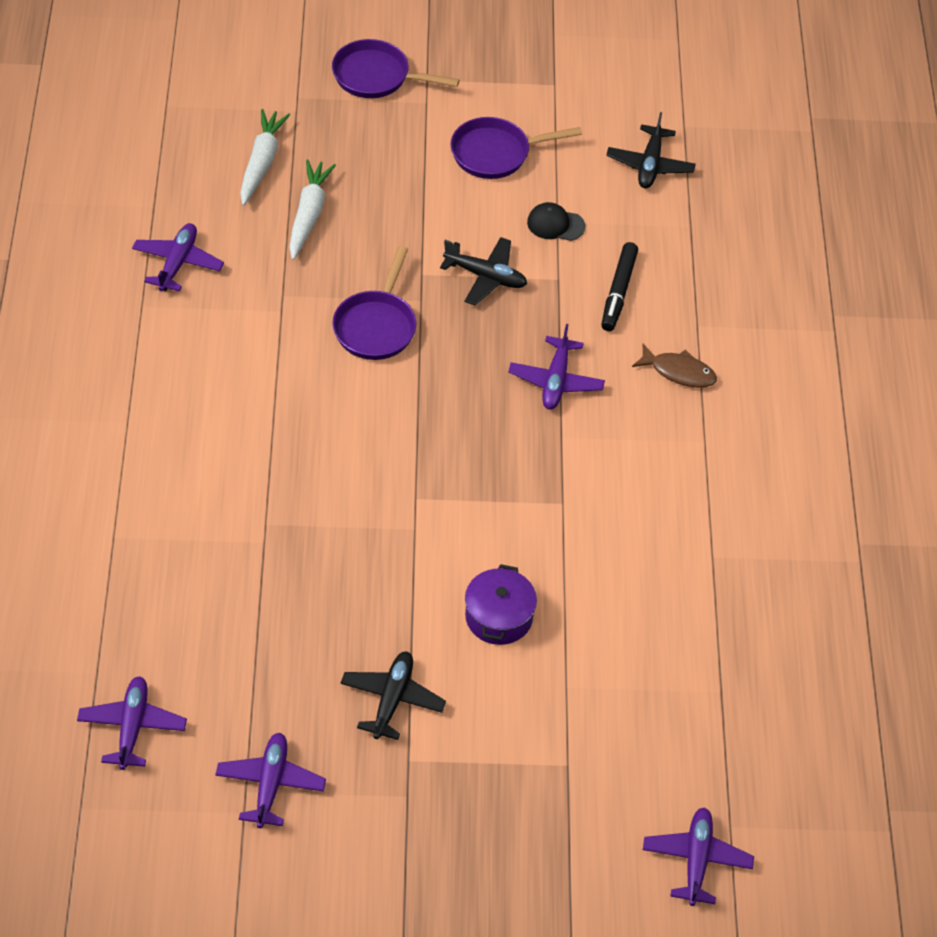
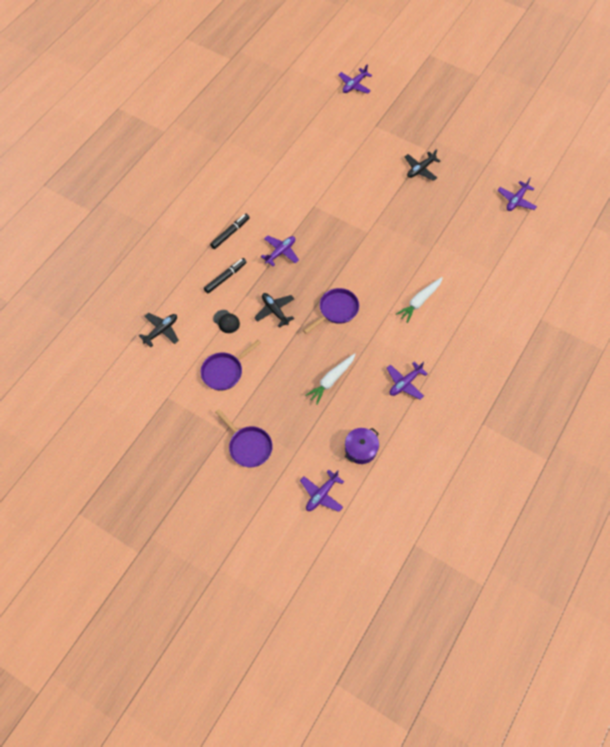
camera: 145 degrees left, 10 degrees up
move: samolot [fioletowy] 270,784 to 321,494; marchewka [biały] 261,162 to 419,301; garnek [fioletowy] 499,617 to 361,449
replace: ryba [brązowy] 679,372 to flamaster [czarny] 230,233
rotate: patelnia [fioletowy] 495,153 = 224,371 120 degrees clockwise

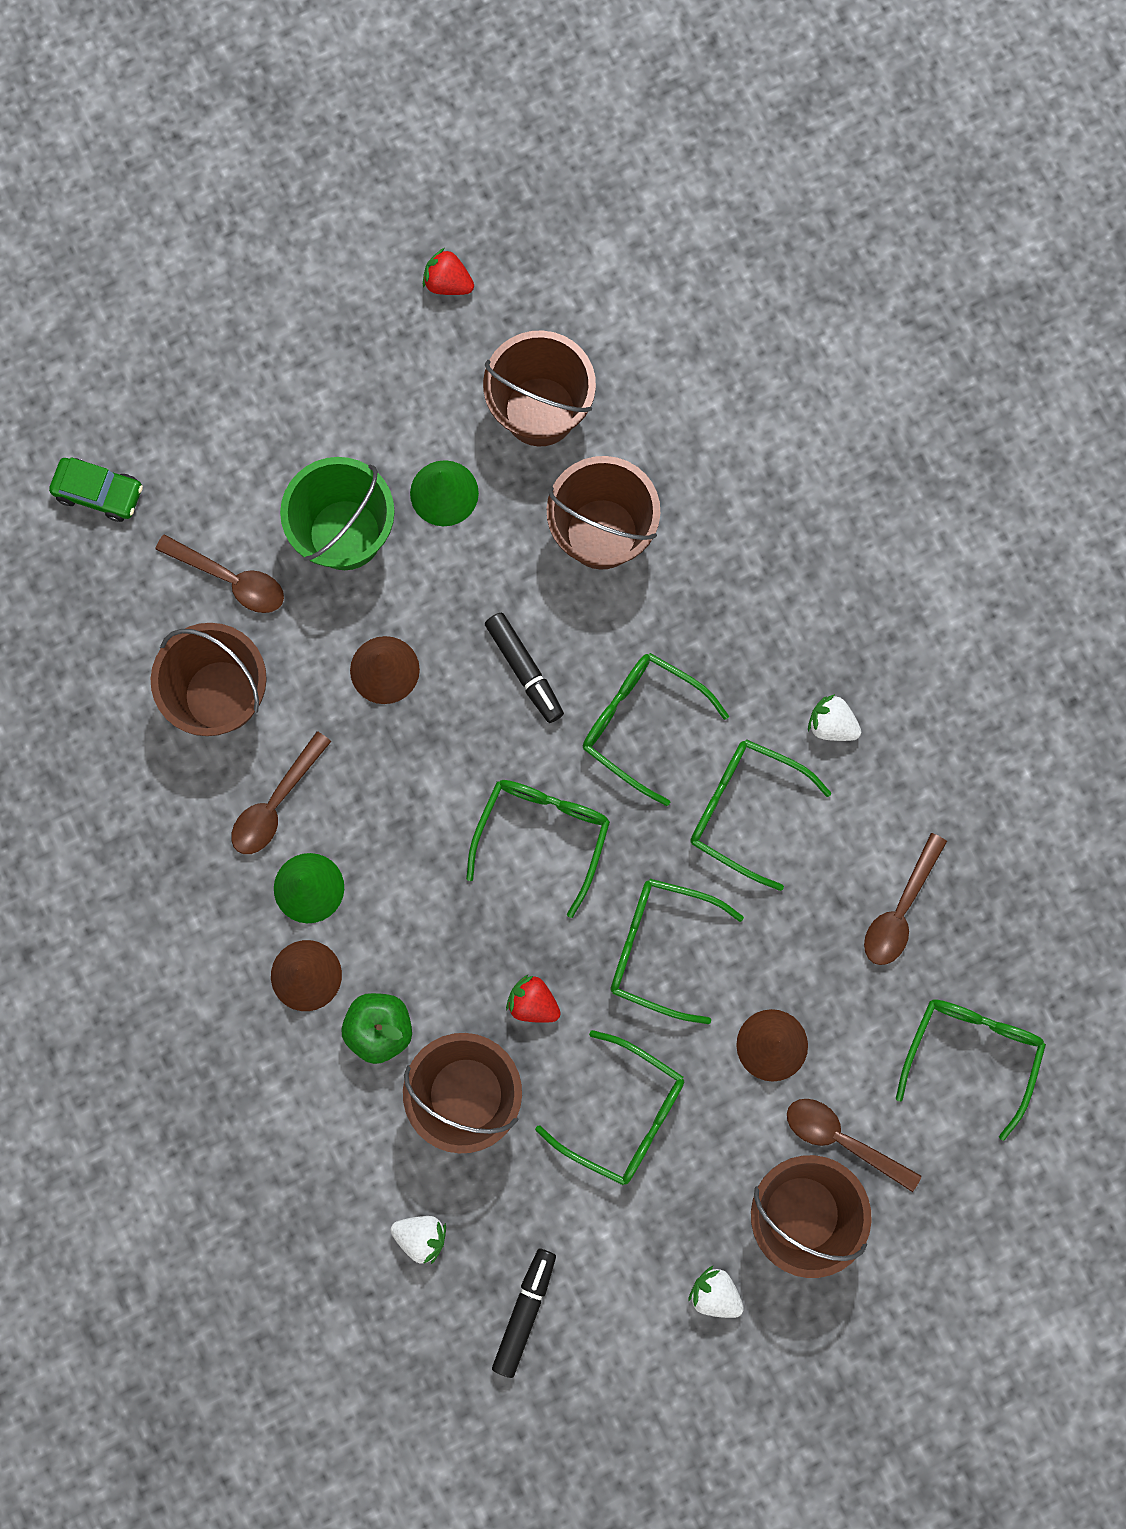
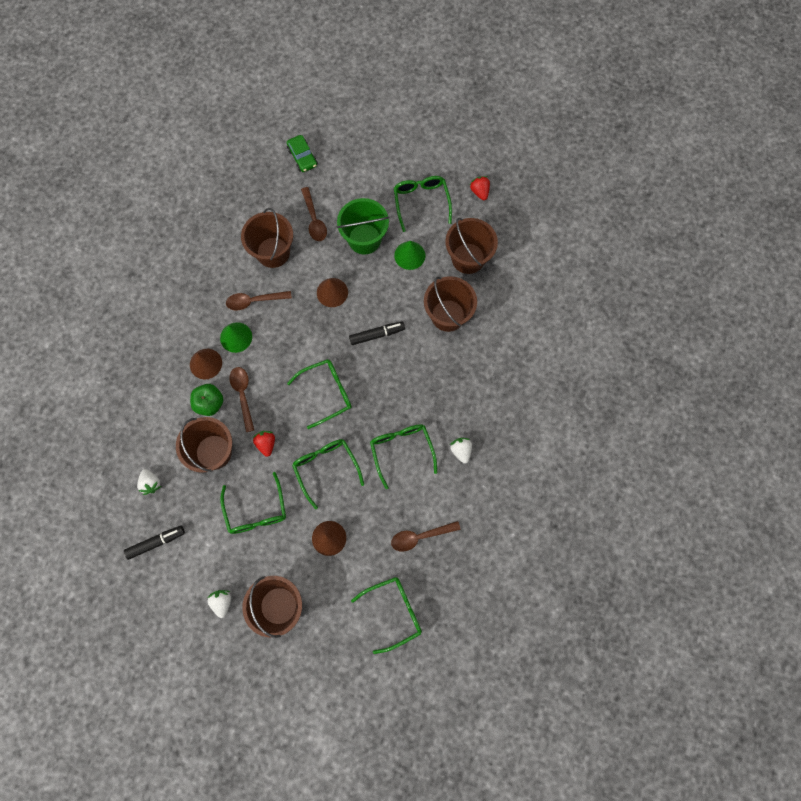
camera: 45 degrees right, 5 degrees down
move: okulary [zielony] 641,723 to 421,202; łyżka [brązowy] 842,1140 to 243,395
rotate: flamaster [czarny] 524,670 = 377,335 120 degrees counterclockwise

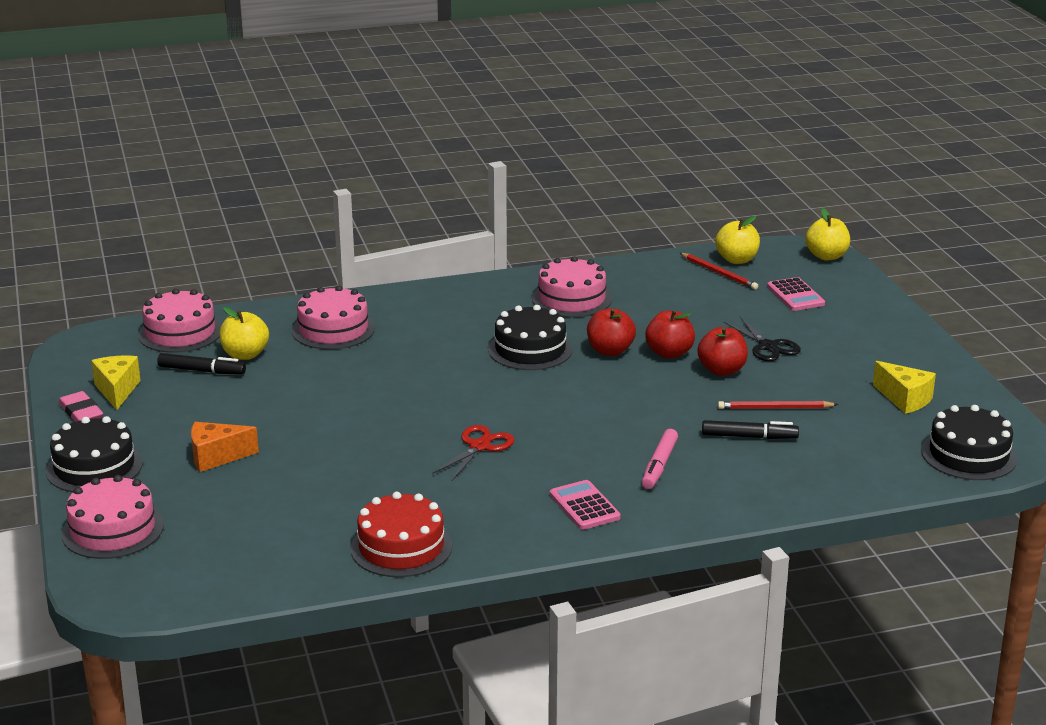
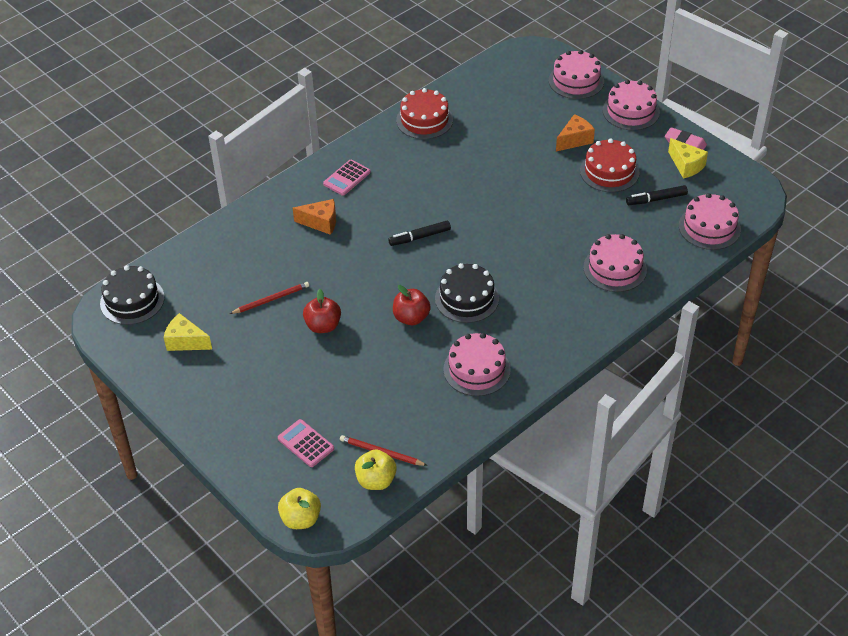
camera: 155 degrees right, 20 degrees up
delete: jabłko [żółty] 245,355; nożyczki [czerwony] 479,446; jabłko [czerwony] 669,353; nożyczki [czarny] 768,346
insert: tort [czerwony] 609,171
move: flamaster [czarny] 749,437 to 420,237
replace: flamaster [różowy] 659,465 to ser [pomarańczowy] 321,223
recolor: tort [czarny] 94,467 to tort [różowy] 631,111
rotate: kalkulator [różowy] 584,506 = 347,178 90 degrees clockwise

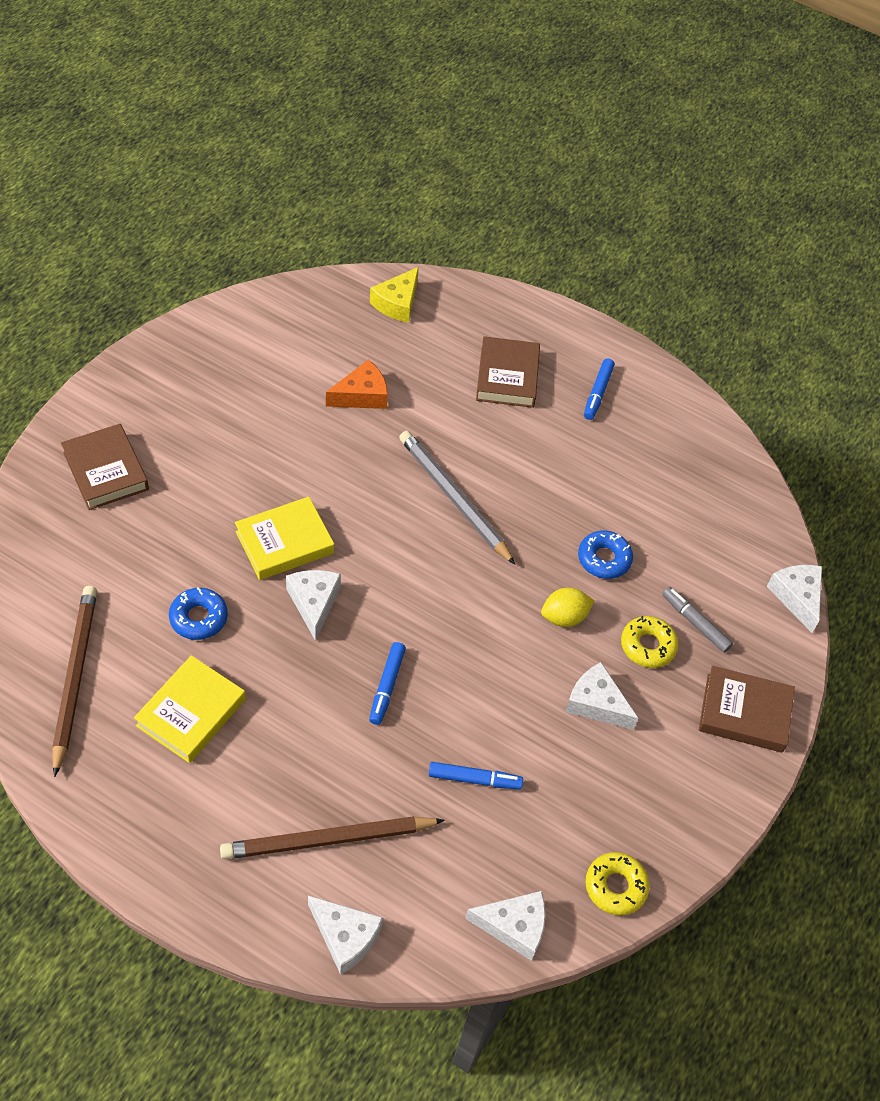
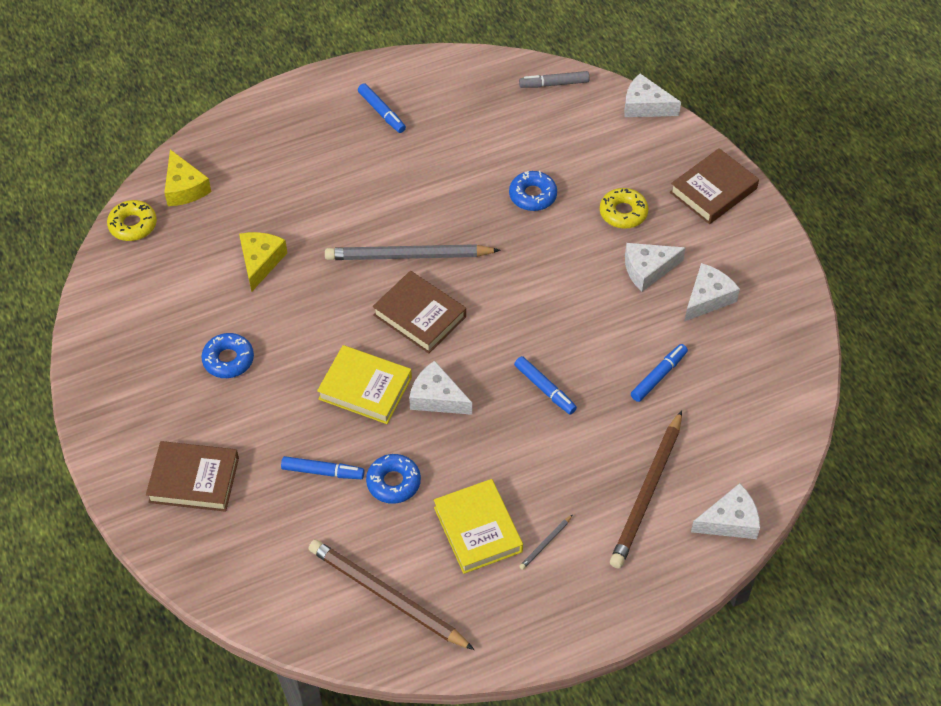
camera: 50 degrees left, 0 degrees up
delete: cytryna [żółty] 564,617
insert: donut [niebieski] 228,360; flamaster [niebieski] 323,472; ołówek [szary] 546,543
move: ser [biały] 514,927 to 708,298; książka [brązowy] 507,376 to 419,316; donut [żółty] 615,886 to 133,225; flamaster [szary] 695,623 to 554,84
recolor: ser [pomarańczowy] 362,395 to ser [żółty] 260,262
rotate: książka [żółty] 284,542 = 365,388 75 degrees counterclockwise

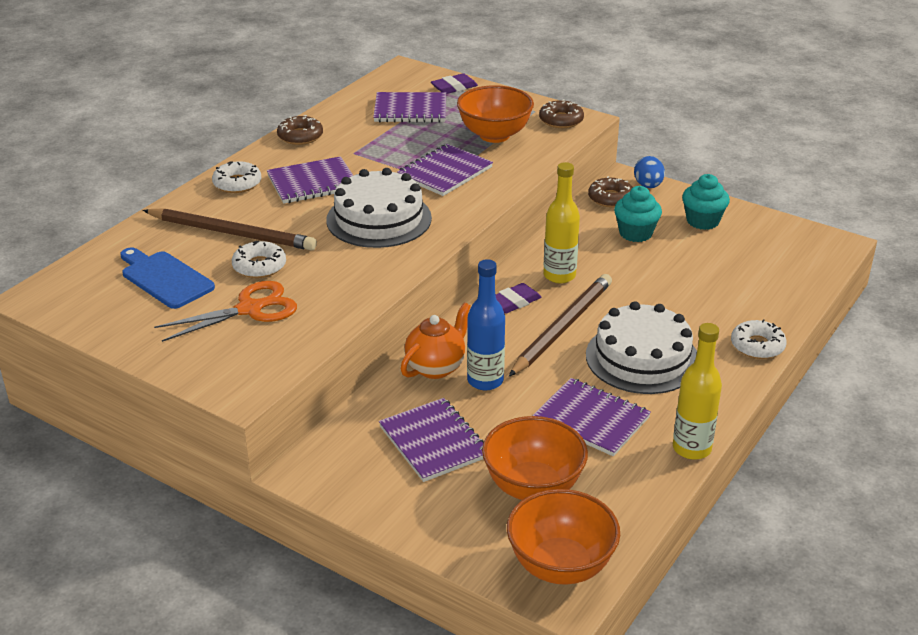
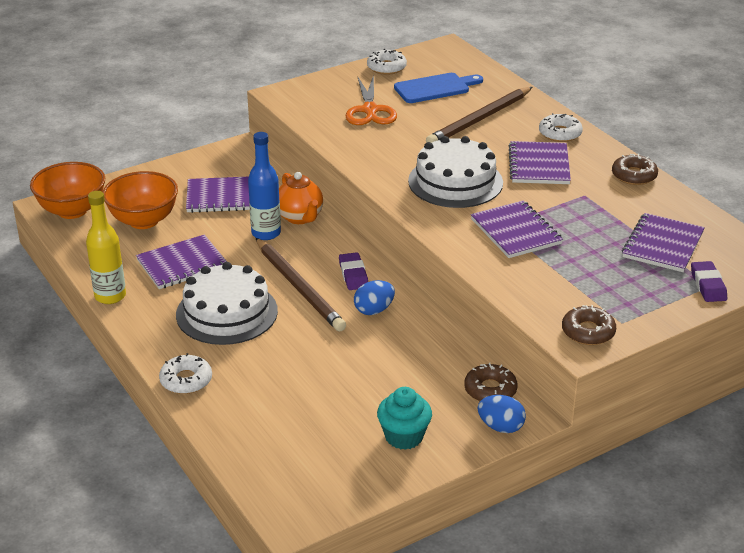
camera: 115 degrees right, 0 degrees up
delete: miska [pomarańczowy] 494,135; muffinka [turkusowy] 635,233
move: donut [biały] 259,266 to 386,67
replace: butelka [żółty] 559,276 to jajko [niebieski] 374,310

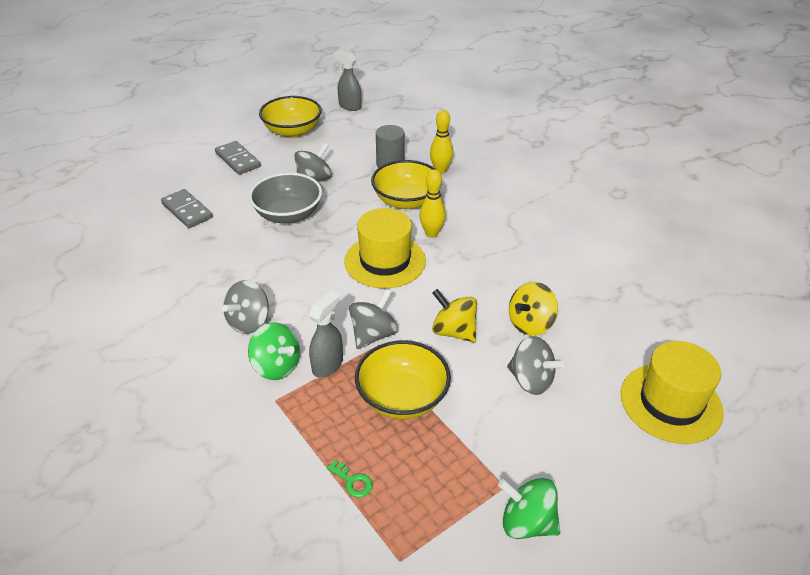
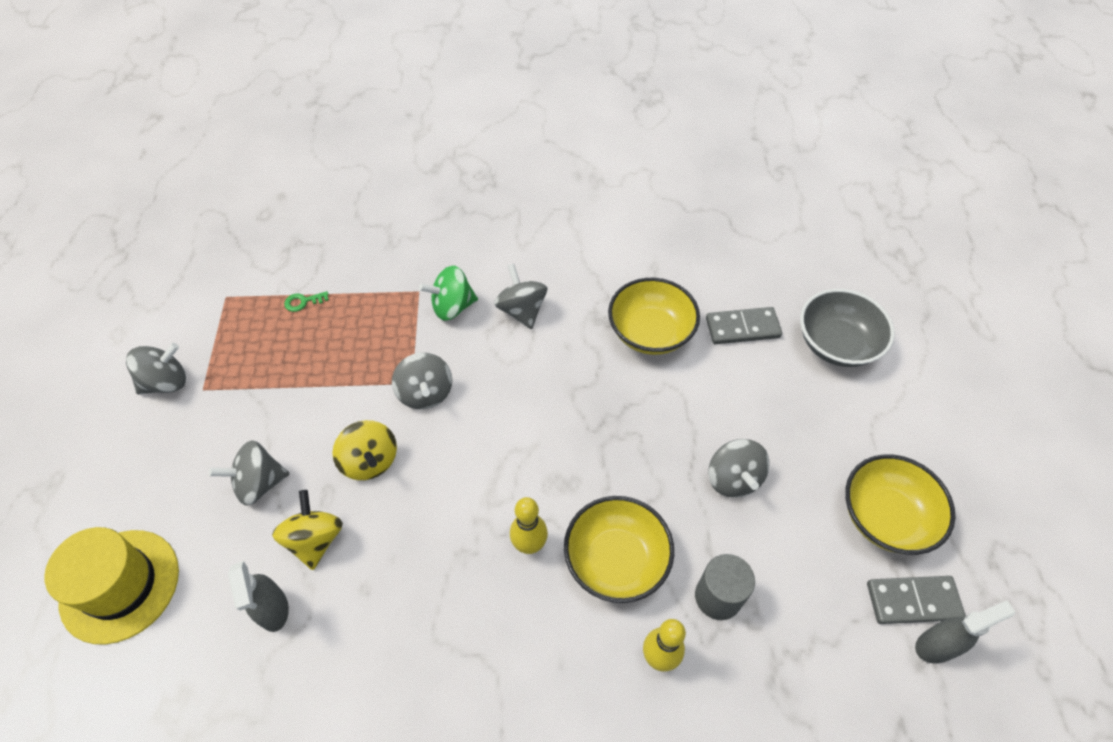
camera: 125 degrees right, 15 degrees up
delete: kapelusz [żółty] 385,261
move: kostka domina [szary] 237,160 to 913,600; miska [szary] 288,214 to 836,344; spryskiwacz [szary] 328,365 to 273,609; miska [żółty] 402,397 to 650,332
recolor: bączek [zielony] 526,523 to bączek [szary] 166,382
rotate: bączek [żółty] 453,331 = 370,461 75 degrees clockwise

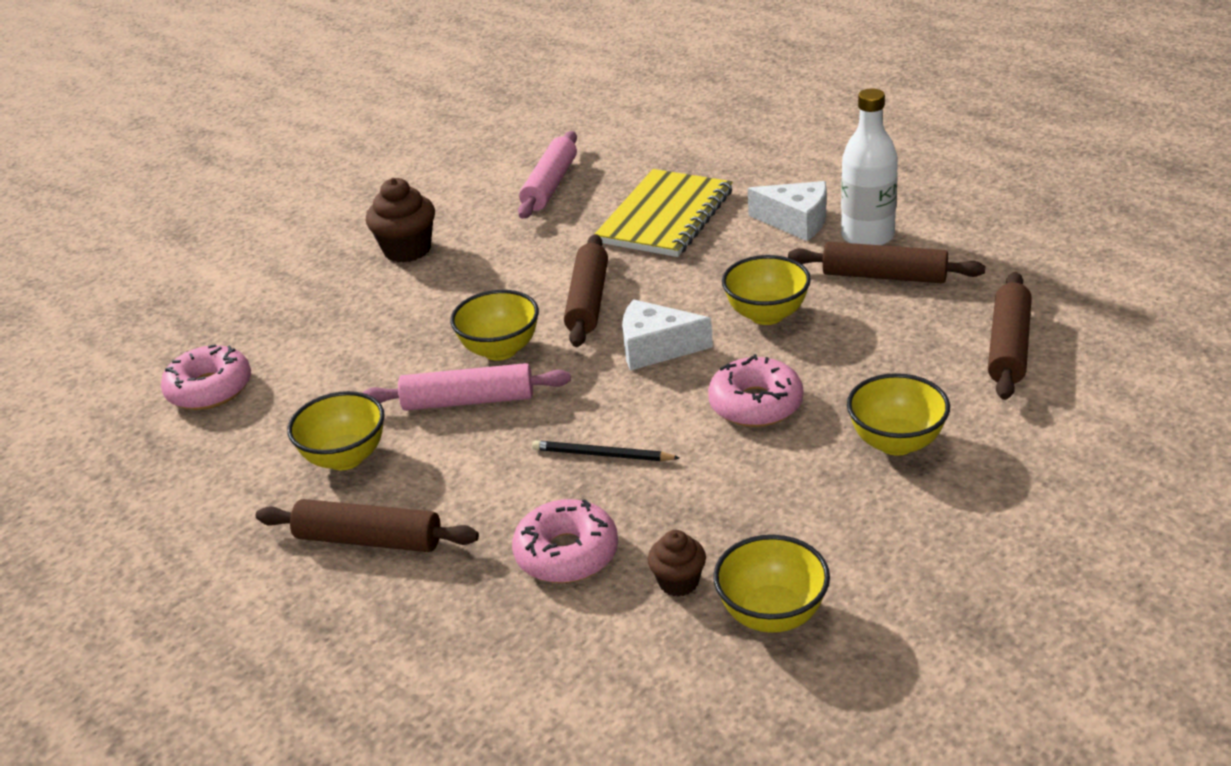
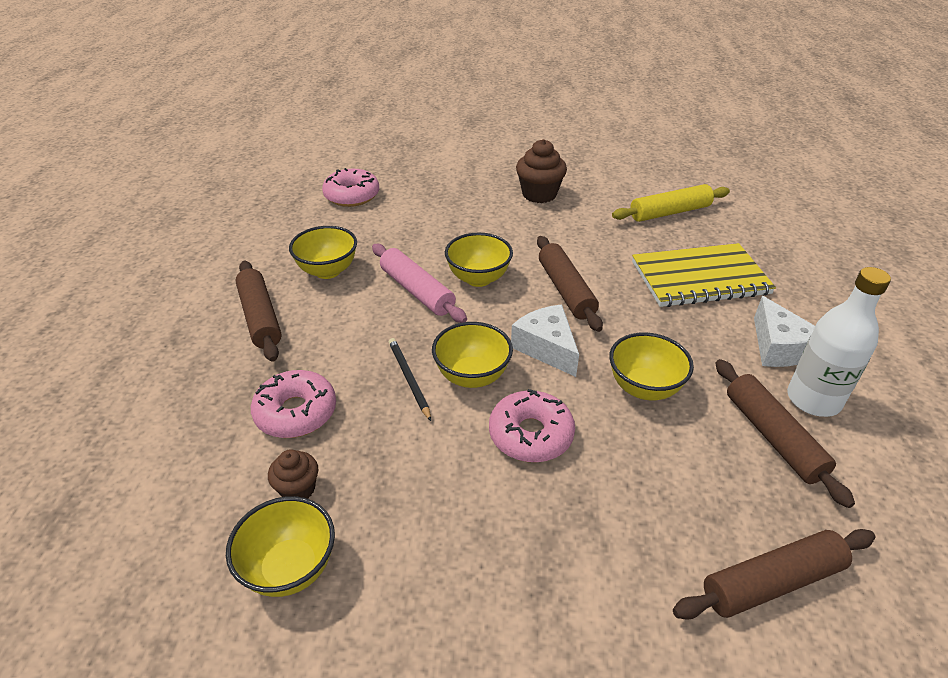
camera: 50 degrees right, 5 degrees up
move: miska [żółty] 896,442 to 472,376
recolor: wałek do ciasta [różowy] 550,185 to wałek do ciasta [żółty] 670,212
rotate: wałek do ciasta [brązowy] 588,301 = 566,290 75 degrees counterclockwise

